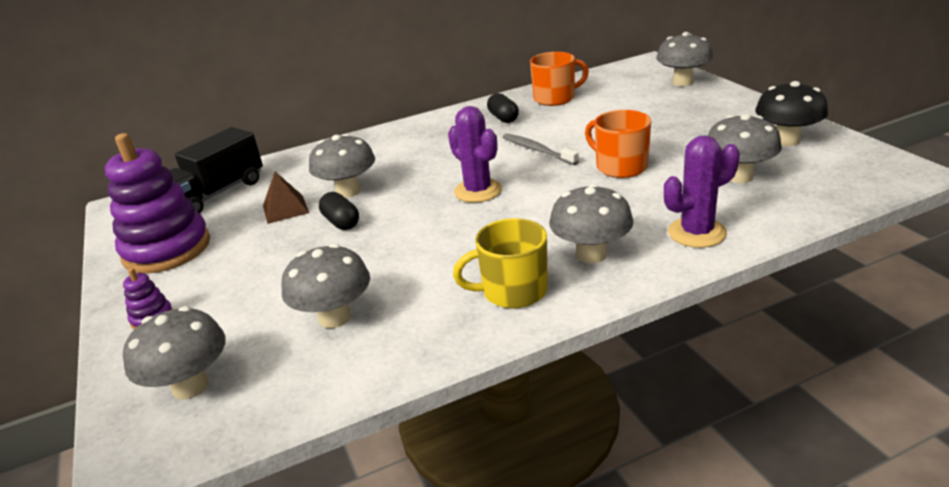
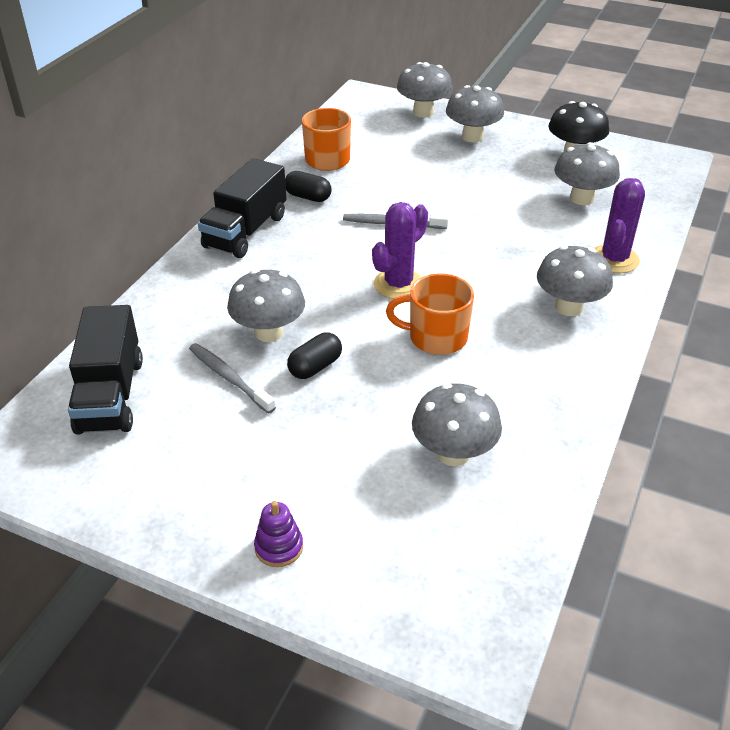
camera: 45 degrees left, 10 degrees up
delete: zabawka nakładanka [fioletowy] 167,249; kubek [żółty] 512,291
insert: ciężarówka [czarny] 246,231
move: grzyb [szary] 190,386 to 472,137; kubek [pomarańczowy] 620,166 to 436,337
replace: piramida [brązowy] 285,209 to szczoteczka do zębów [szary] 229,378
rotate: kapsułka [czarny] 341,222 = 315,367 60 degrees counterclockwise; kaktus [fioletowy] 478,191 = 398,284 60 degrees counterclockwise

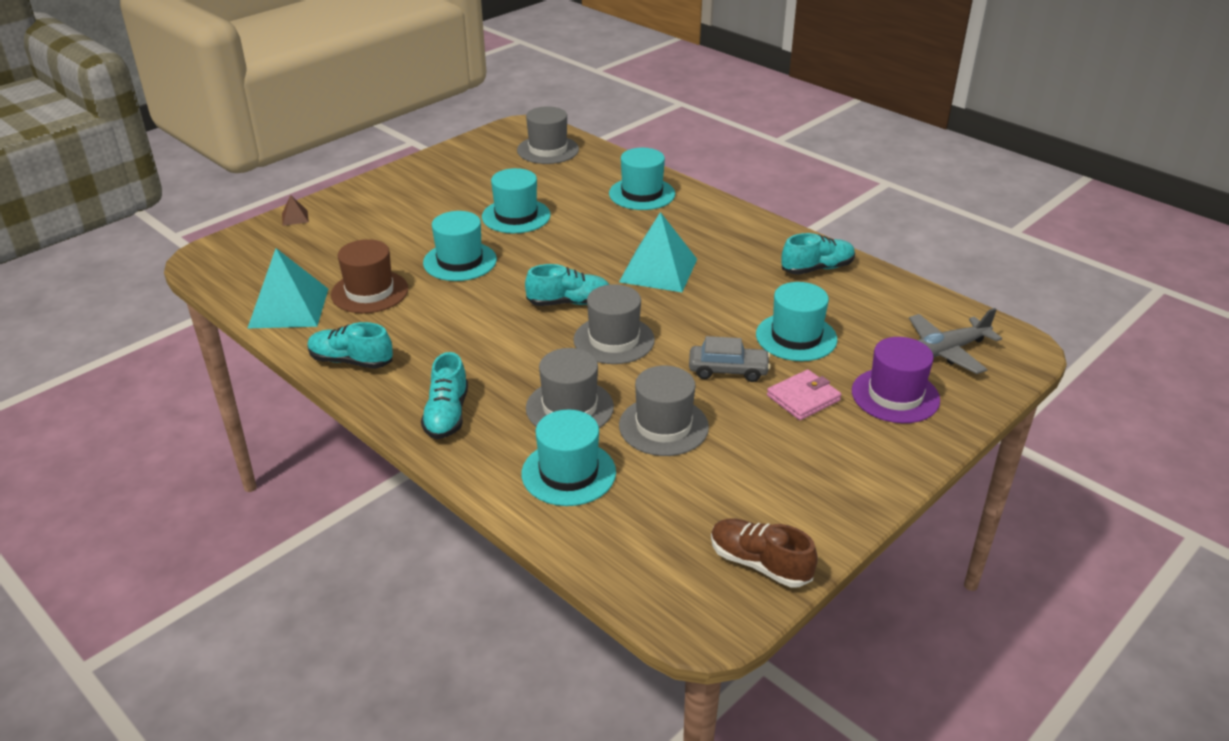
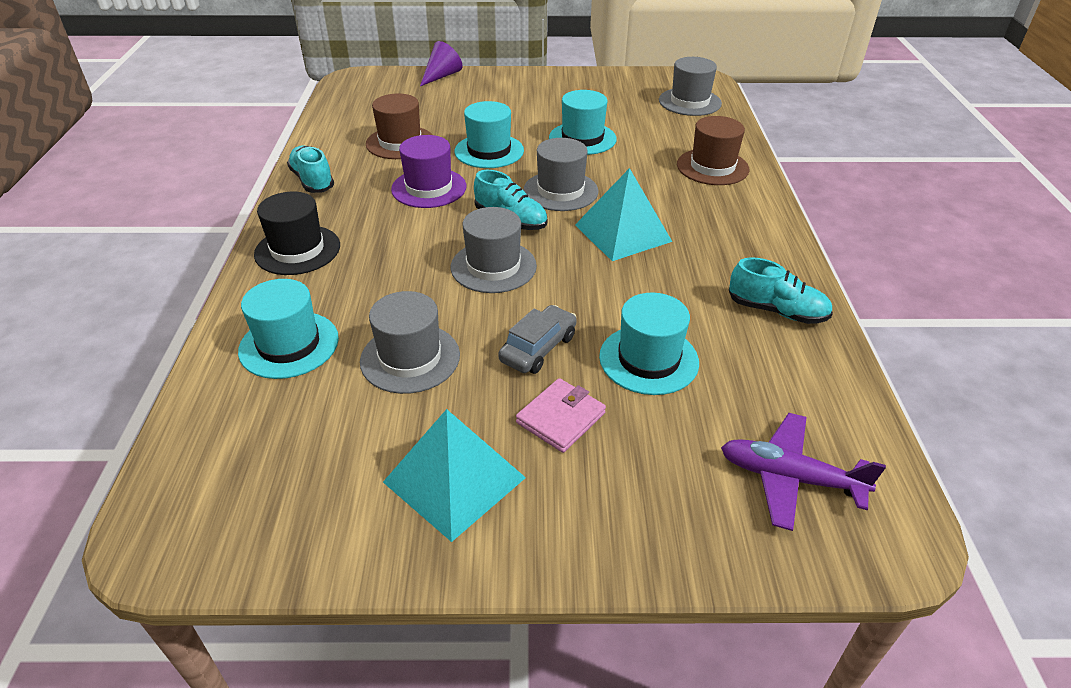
camera: 45 degrees right, 5 degrees up
delete: but [brązowy] 759,564
move: piramida [turkusowy] 288,308 to 454,480; kapelusz [szary] 569,407 to 560,191; kapelusz [fioletowy] 895,395 to 429,188
replace: piramida [brązowy] 295,218 to stożek [fioletowy] 441,76; but [turkusowy] 447,415 to kapelusz [czarny] 297,250
recolor: kapelusz [turkusowy] 642,194 to kapelusz [brązowy] 712,167; samolot [szary] 946,351 to samolot [fioletowy] 789,478
rotate: samochód [szary] 728,370 = 538,348 105 degrees counterclockwise; portfel [różowy] 803,398 = 560,418 60 degrees counterclockwise

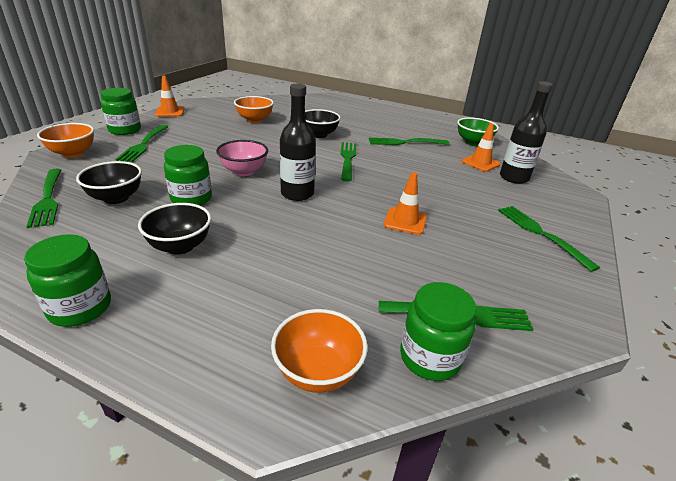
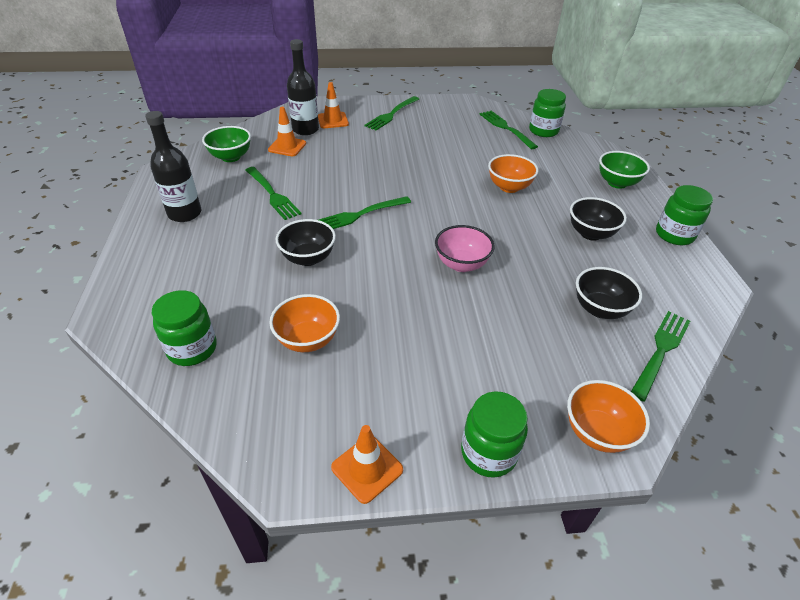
camera: 120 degrees left, 10 degrees up
delete: widelec [zielony] 143,144
insert: miska [zielony] 617,183
move: słoik [zielony] 191,199 to 192,349; miska [pomarańczowy] 318,372 to 509,187; butelka [czarny] 297,194 to 185,213; pachołek [pomarańczowy] 405,221 to 333,120

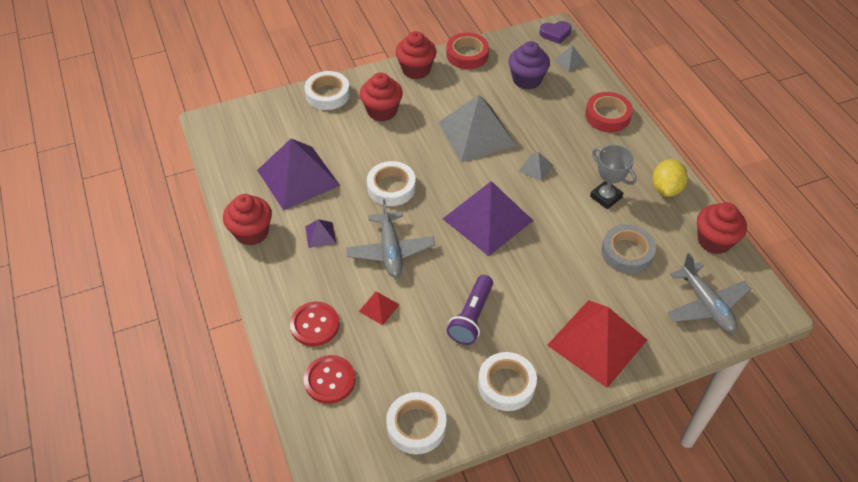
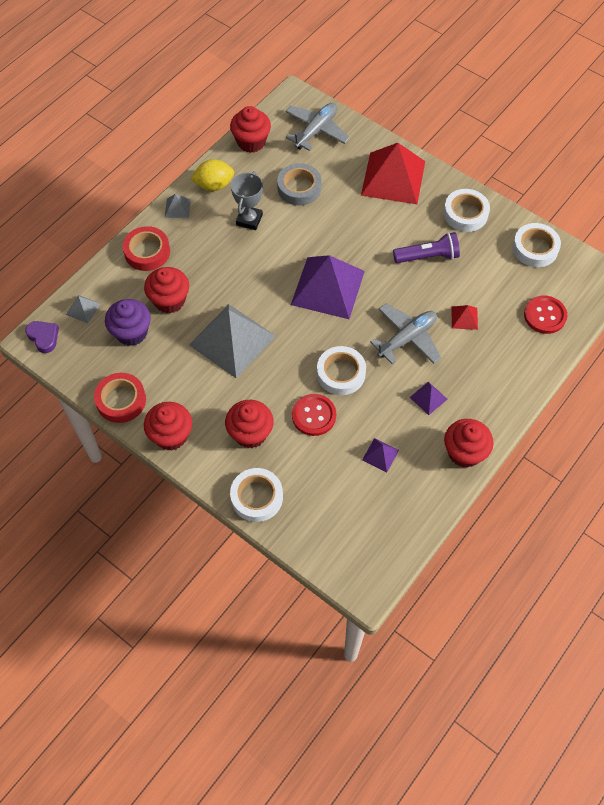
camera: 120 degrees left, 10 degrees up
insert: muffinka [czerwony] 169,300
move: guzik [czerwony] 315,325 to 314,415; piramida [szary] 536,168 to 177,208
resize: piramida [fioletowy] 298,177 = 380,455 x0.42

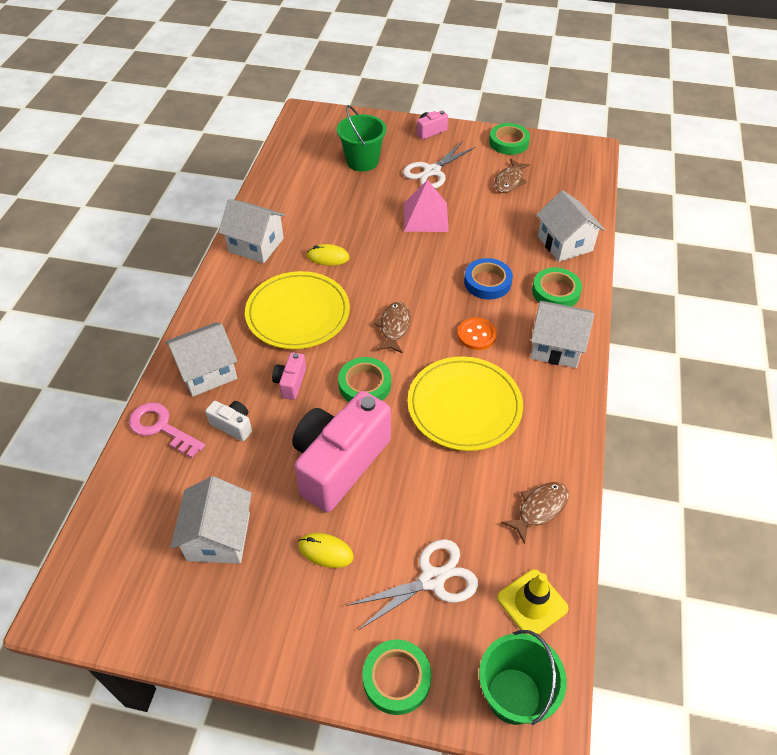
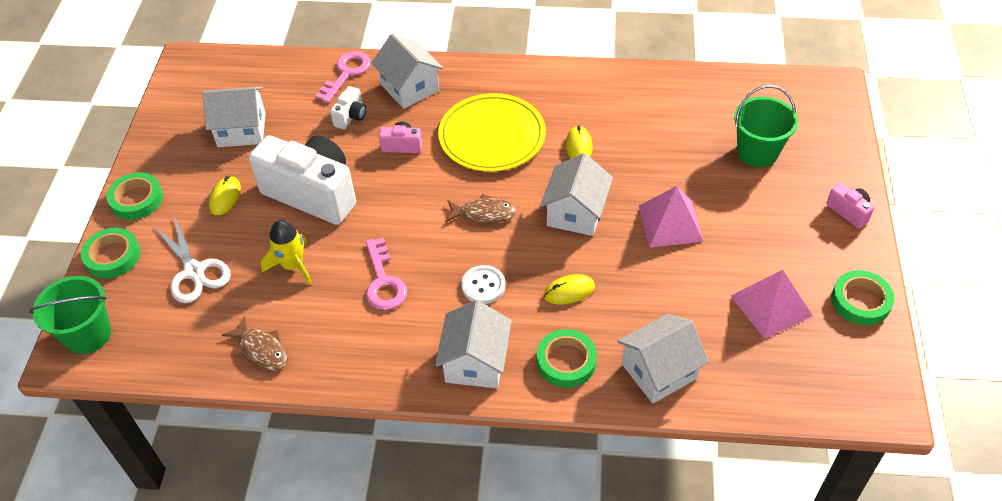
camera: 85 degrees right, 0 degrees up
delete: nożyczki [biały] 432,171; pachołek [żółty] 532,603
insert: rakieta [żółty] 293,266
move: domek [biały] 256,245 to 576,213; taśma klejąca [zielony] 365,385 to 136,199
replace: talerz [żółty] 464,406 to klucz [różowy] 383,281; taśma klejąca [niebieski] 487,282 to myszka [żółty] 569,291; ryba [brązowy] 509,181 to piramida [różowy] 771,305
recolor: aparat fotograficzny [różowy] 339,463 to aparat fotograficzny [biały] 312,193; guzik [pomarańczowy] 476,335 to guzik [biały] 483,286

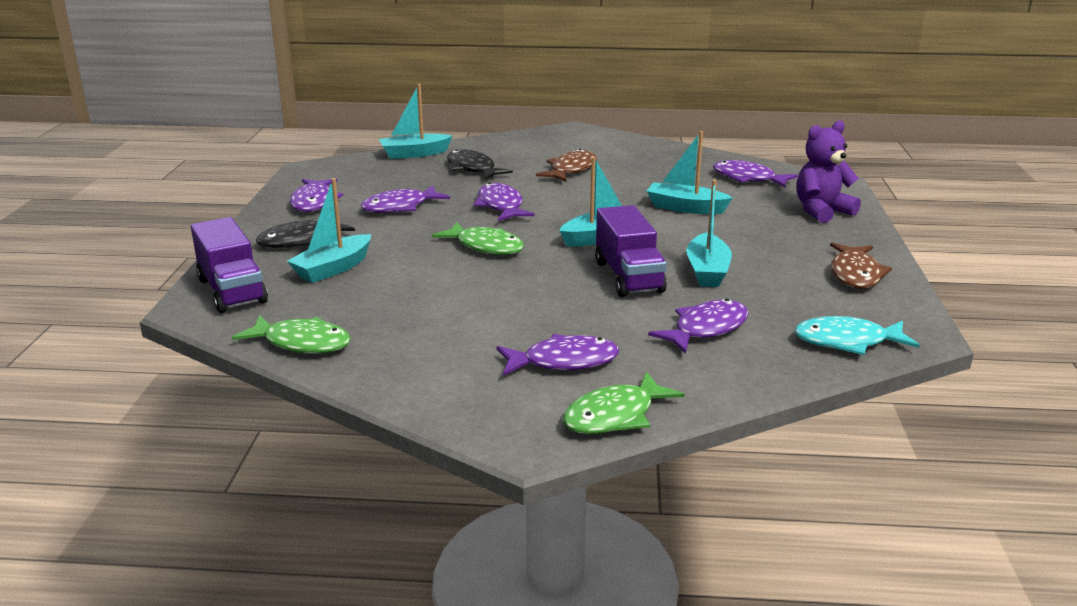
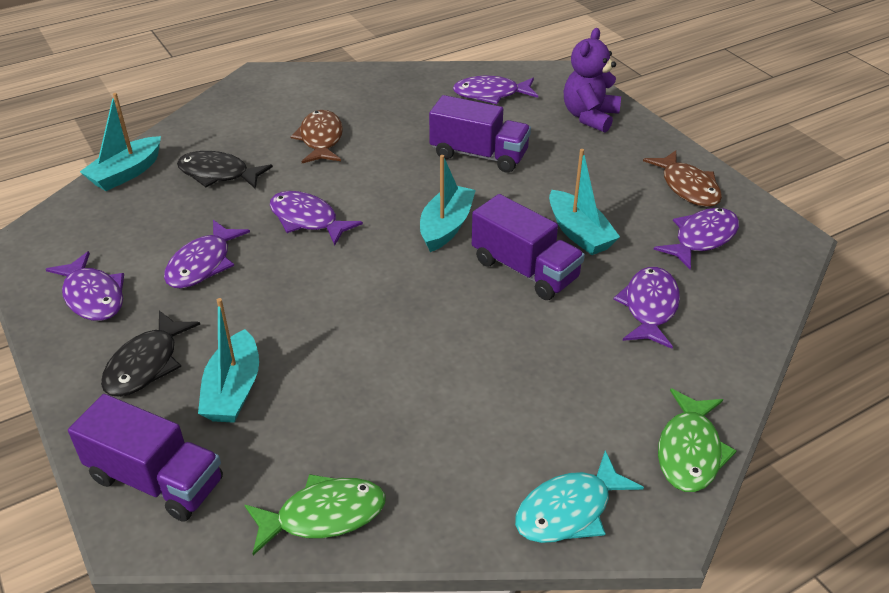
camera: 35 degrees left, 15 degrees up
delete: ryba [zielony] 485,246
move: ryba [fioletowy] 563,362 to 702,238; ryba [turkusowy] 847,342 to 569,510
replace: łódka [turkusowy] 685,208 to ciężarówka [fioletowy] 479,155

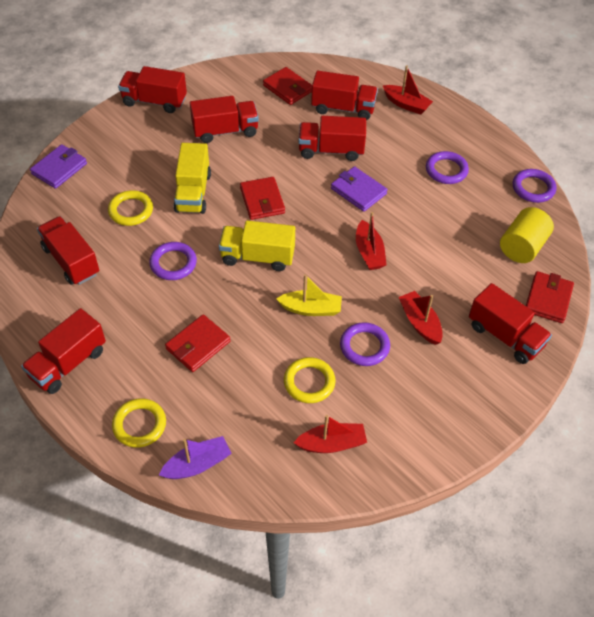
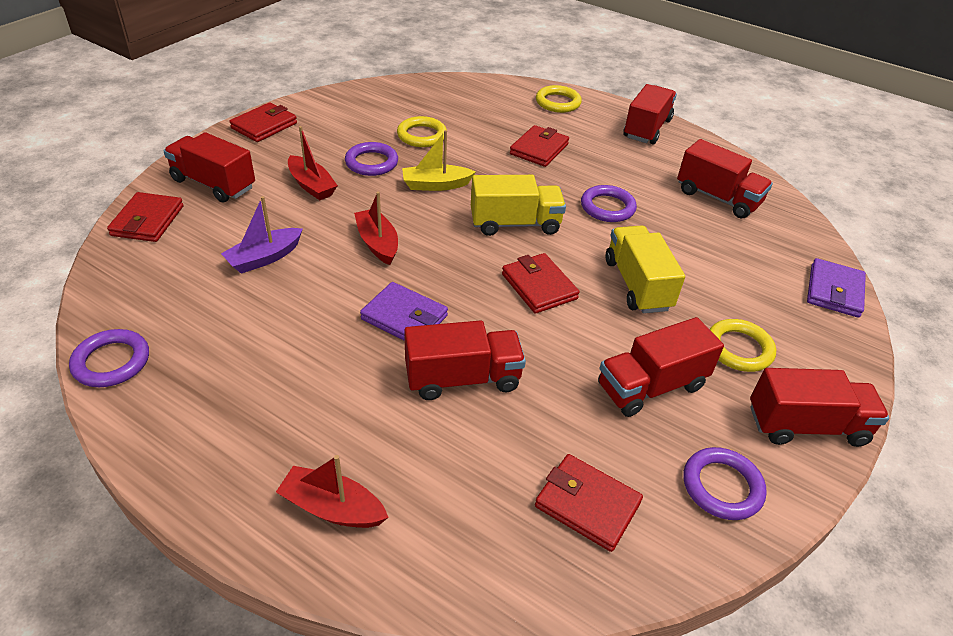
camera: 165 degrees right, 10 degrees down
delete: łódka [czerwony] 332,444; ciężarówka [czerwony] 343,108; walec [żółty] 522,247
insert: portfel [czerwony] 264,126
move: pierścień [żółty] 131,210 to 739,349; łódka [fioletowy] 197,464 to 264,258; pierścień [fioletowy] 446,170 to 722,486

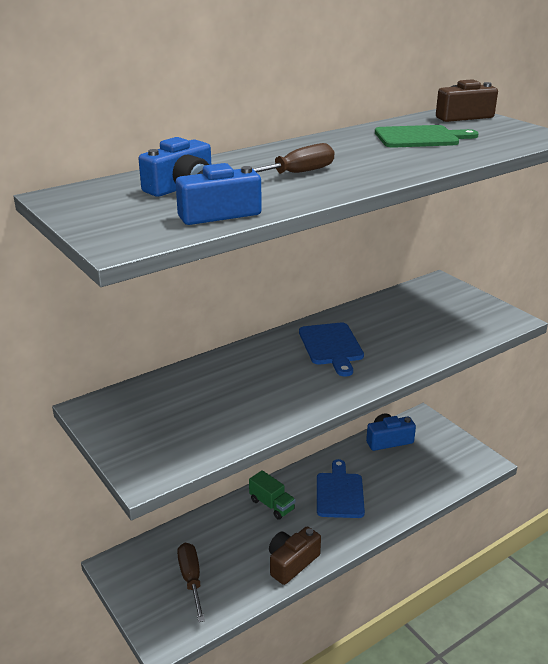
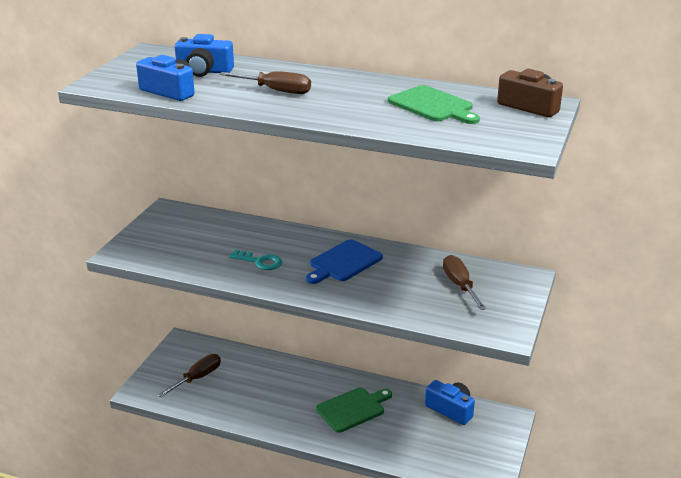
camera: 55 degrees right, 0 degrees up
delete: ciężarówka [zielony] 272,505; aparat fotograficzny [brązowy] 292,563
insert: klucz [turkusowy] 260,262; śrubokręt [brązowy] 460,285
recolor: deska do krojenia [niebieski] 339,493 to deska do krojenia [zielony] 353,409

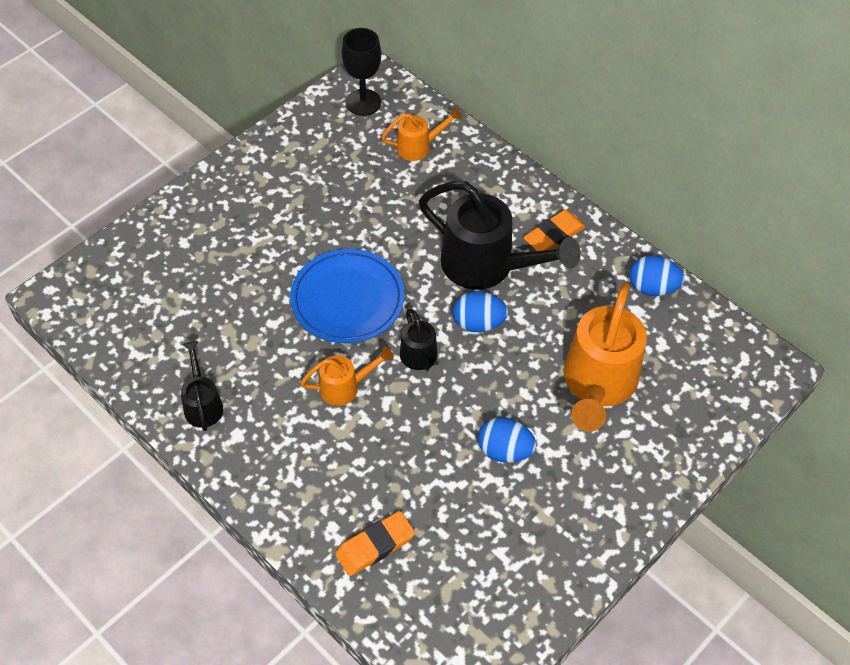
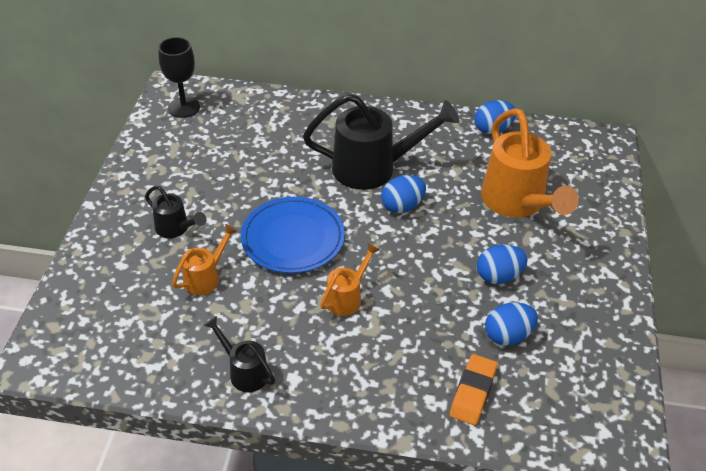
camera: 35 degrees left, 10 degrees down
delete: gumka do mazania [pomarańczowy] 554,235
insert: jajko [niebieski] 508,335
move: konewka [pomarańczowy] 418,147 to 205,277; konewka [czarny] 420,359 to 175,228

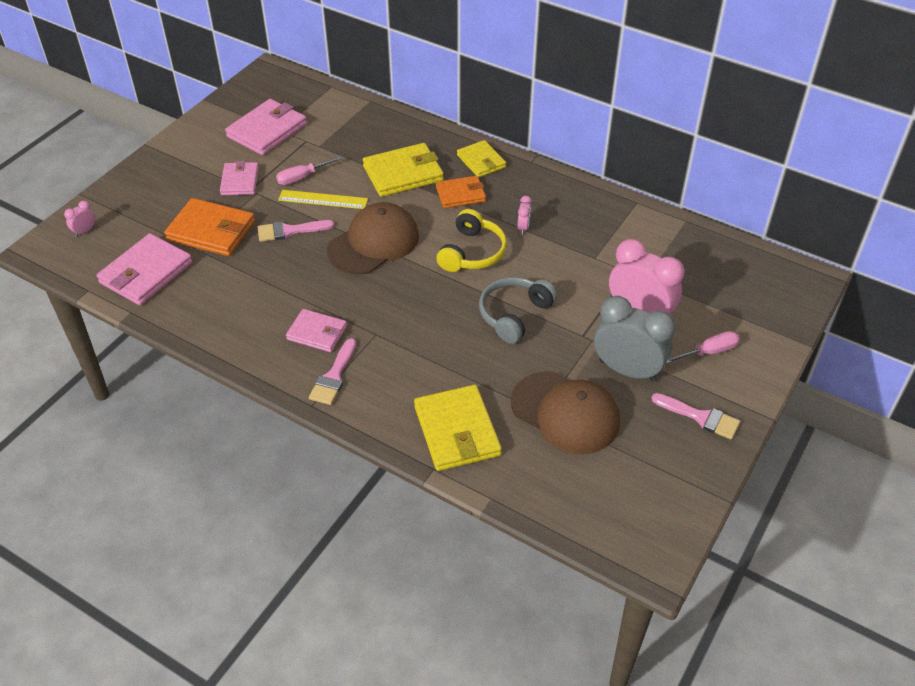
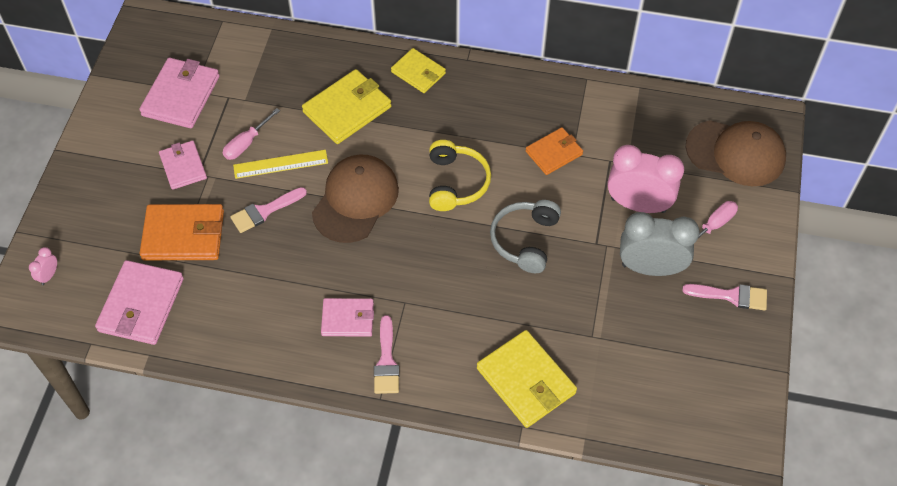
camera: 20 degrees left, 10 degrees up
delete: budzik [różowy] 523,227
move: portfel [pomarańczowy] 460,194 to 554,153; czapka [brązowy] 565,413 to 736,153

